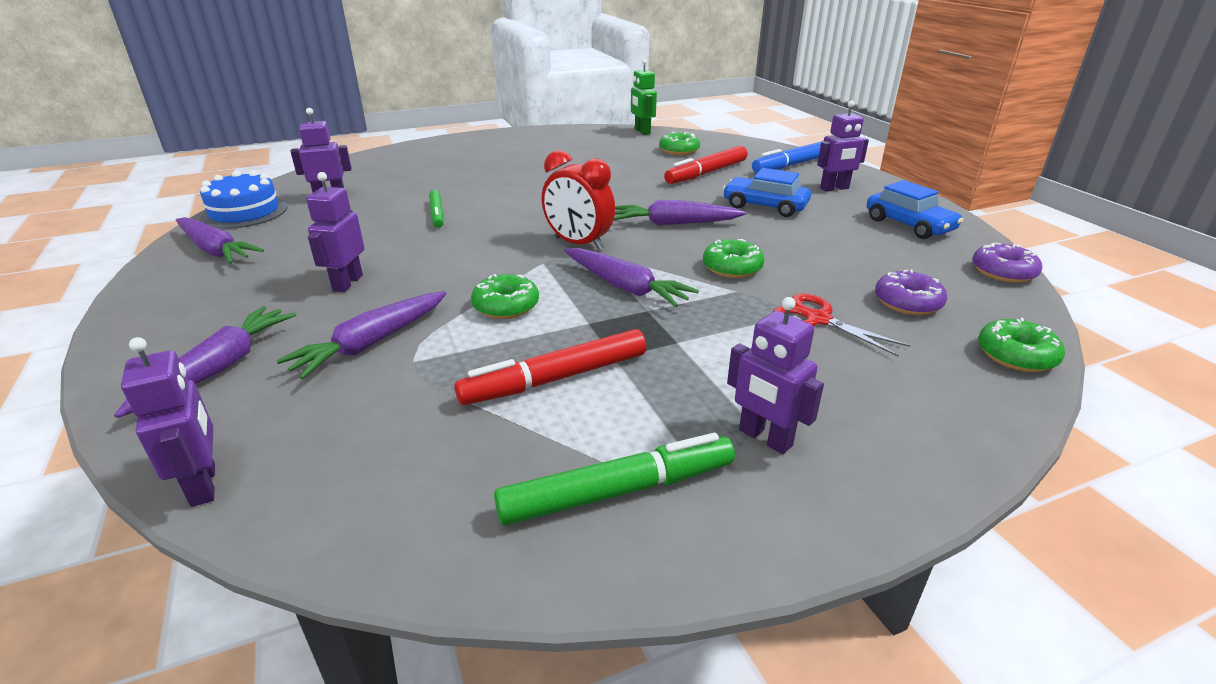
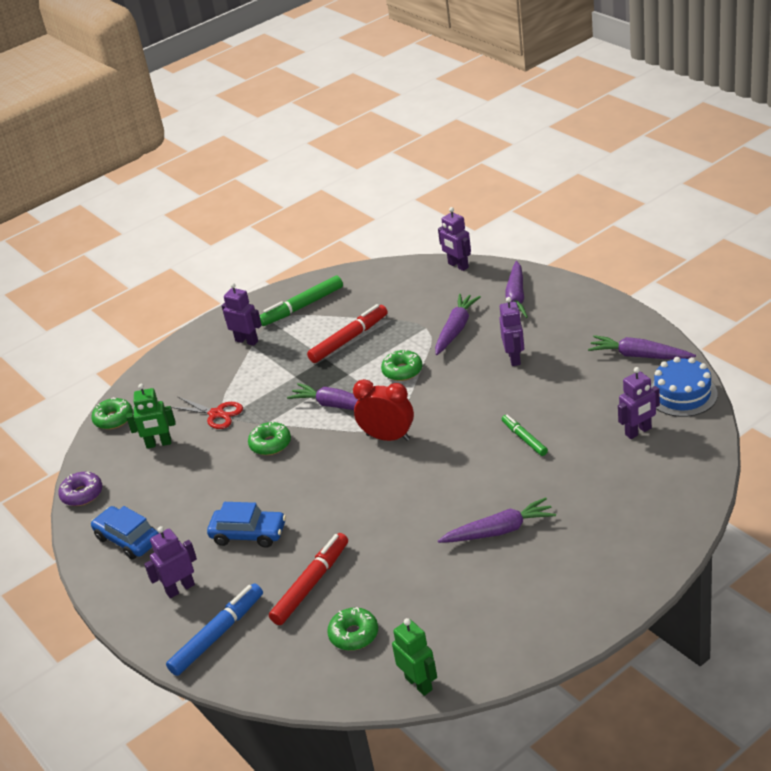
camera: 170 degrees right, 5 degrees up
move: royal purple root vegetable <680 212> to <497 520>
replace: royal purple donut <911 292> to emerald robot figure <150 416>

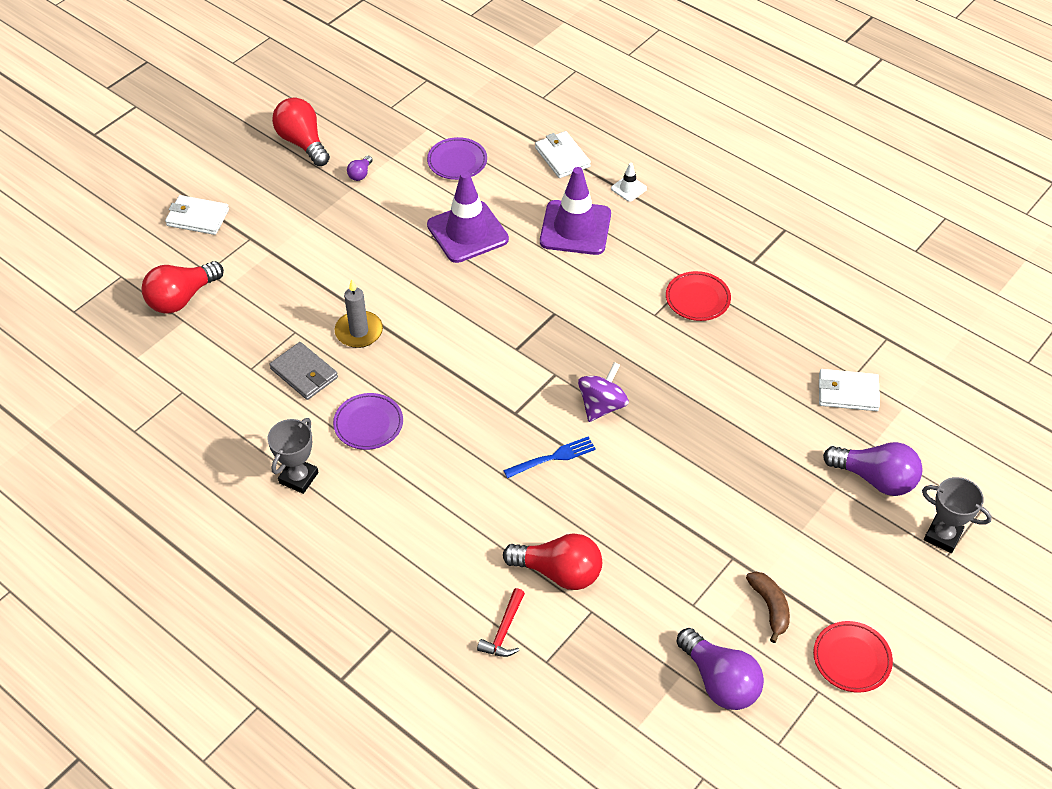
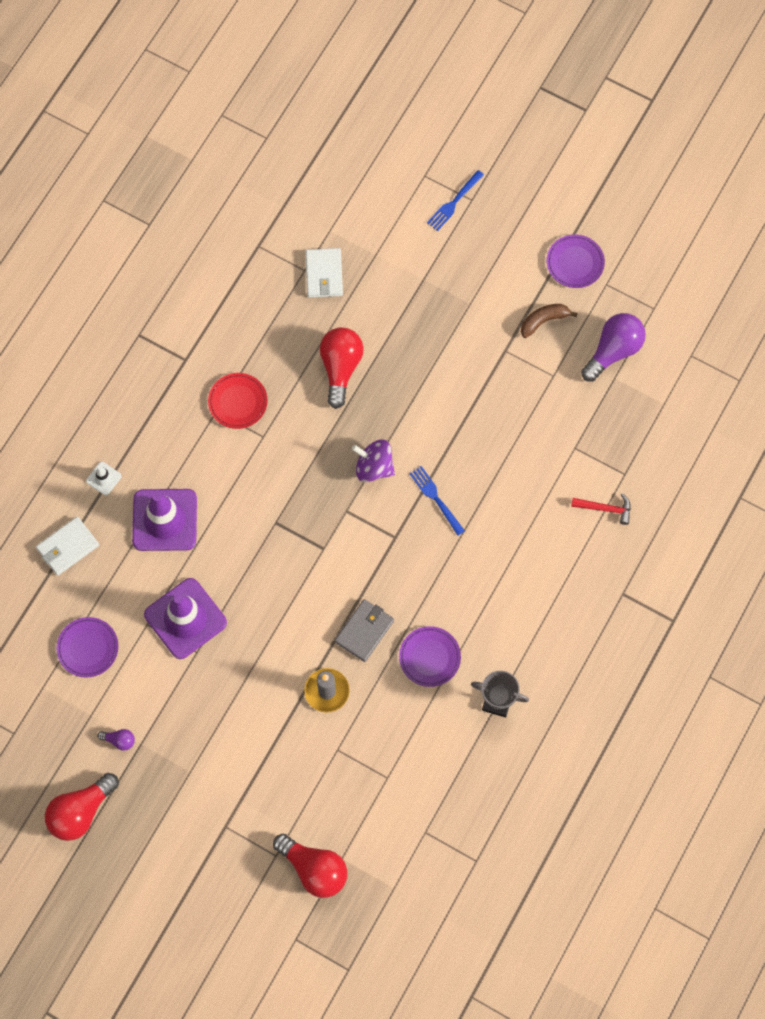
camera: 100 degrees left, 20 degrees up
delete: white billfold <197 215>; royal purple lightbulb <872 469>
move: ash-grey billfold <303 371> to <364 630>; red lightbulb <552 561> to <342 368>
replace: ash-grey prize cup <957 515> to blue dinner fork <455 200>
recolor: red dinner plate <853 657> to royal purple dinner plate <576 261>

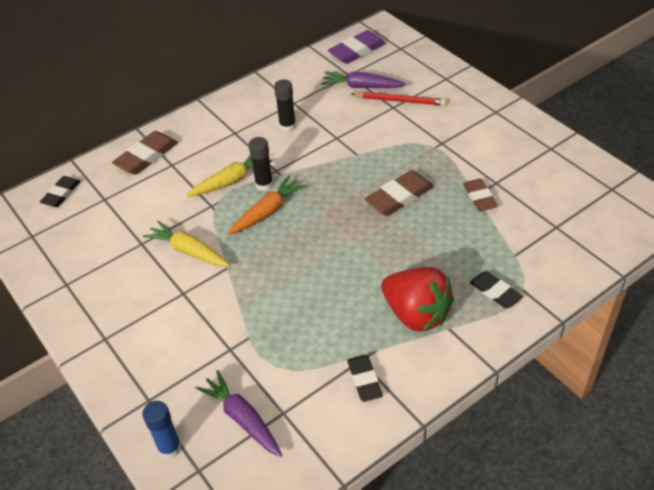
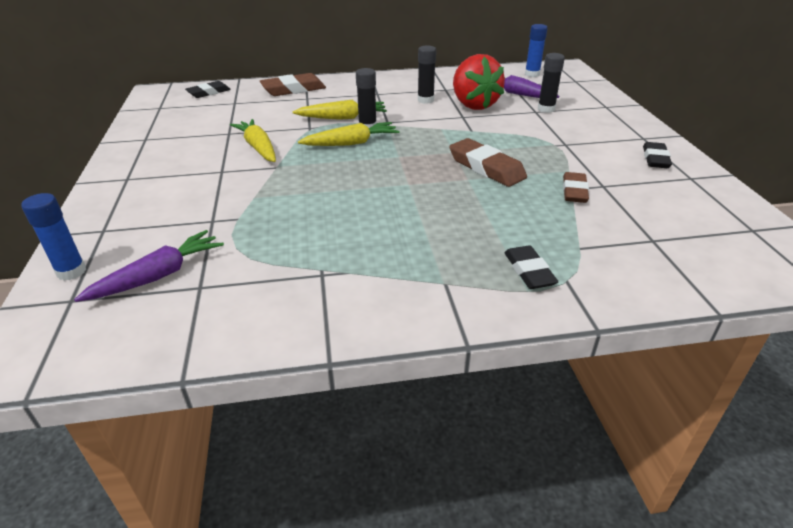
camera: 25 degrees right, 10 degrees down
move: ebony gum eraser <365 378> to <657 155>; red berry <417 299> to <479 82>
replace: royal purple gum eraser <357 47> to blue glue <536 50>; red pencil <399 99> to ebony glue <551 83>
recolor: orange-coloured root vegetable <267 205> to yellow root vegetable <349 134>
rotate: royal purple root vegetable <238 413> = <149 266> 60 degrees clockwise; russet gum eraser <399 193> = <488 162> 60 degrees clockwise

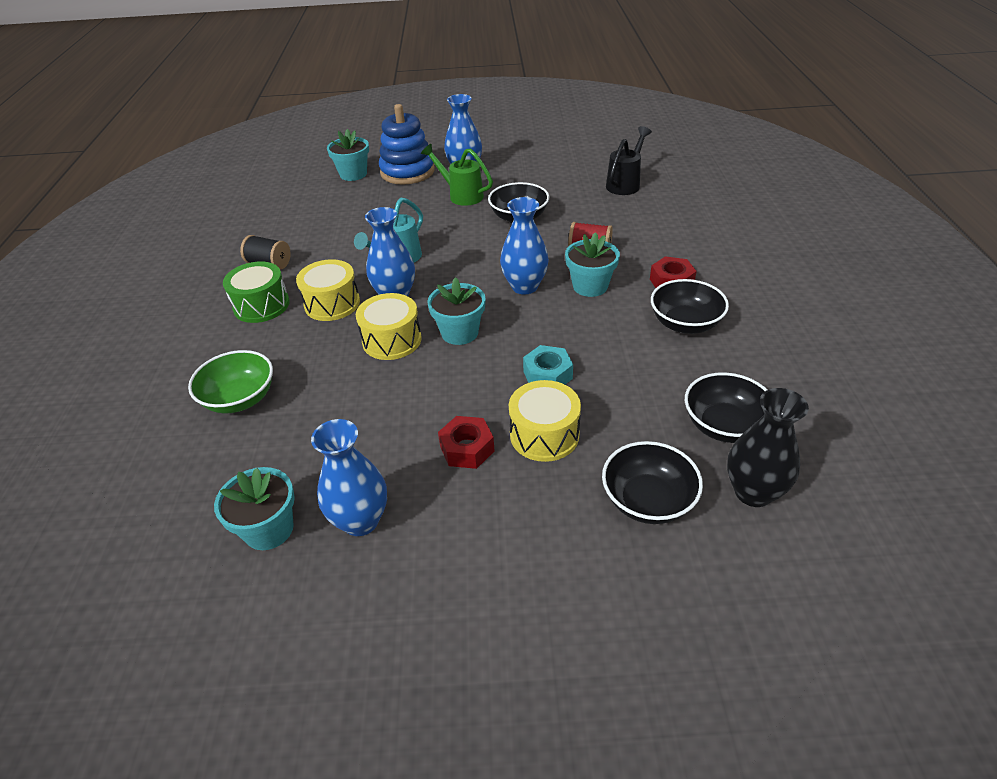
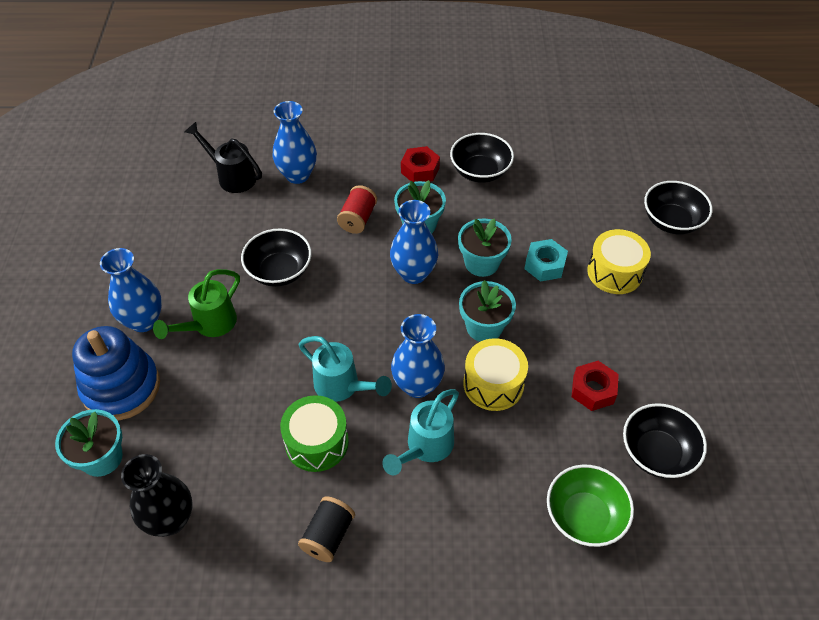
camera: 90 degrees left, 10 degrees up
move: teal flower pot <254 508> to <485 247>; emerald drum <256 292> to <314 433>; blue vase <349 477> to <295 142>; red nut <466 442> to <595 386>; ebony bowl <726 407> to <665 441>; ebony vase <768 447> to <156 495>
replace: yellow drum <328 290> to teal watering can <420 432>

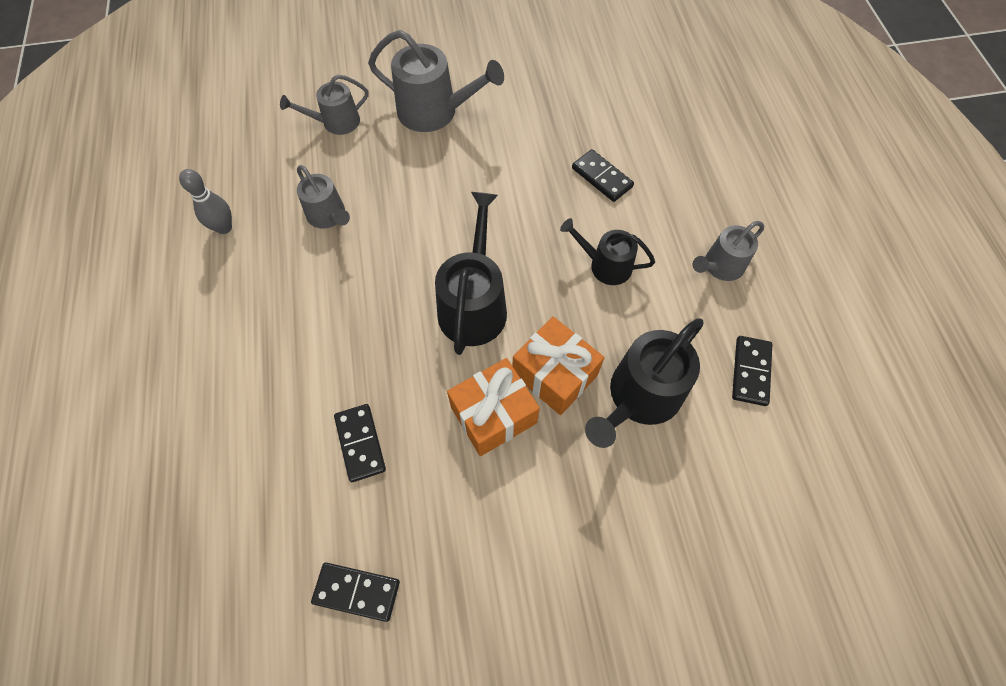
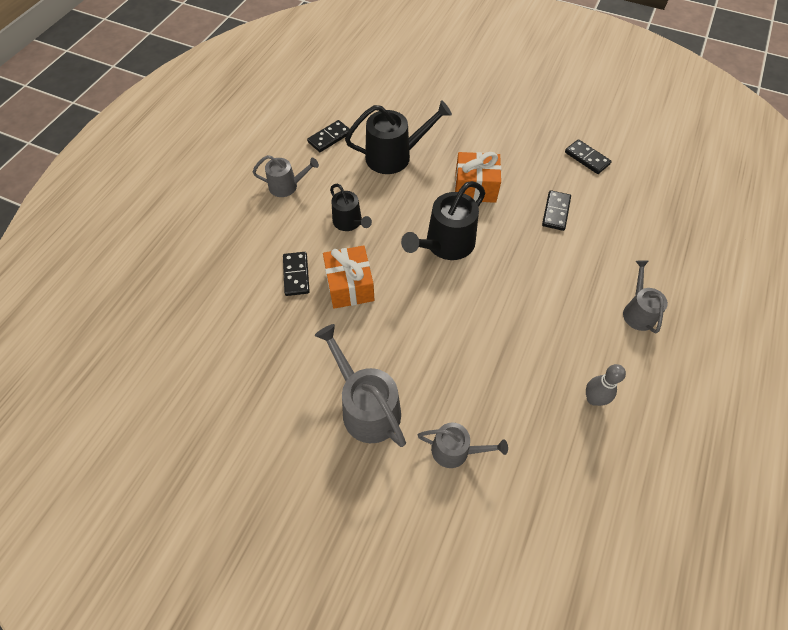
camera: 145 degrees left, 5 degrees down
move: ash-grey watering can <323 197> to <645 296>; orange-coloured wrapped gift <559 365> to <348 277>

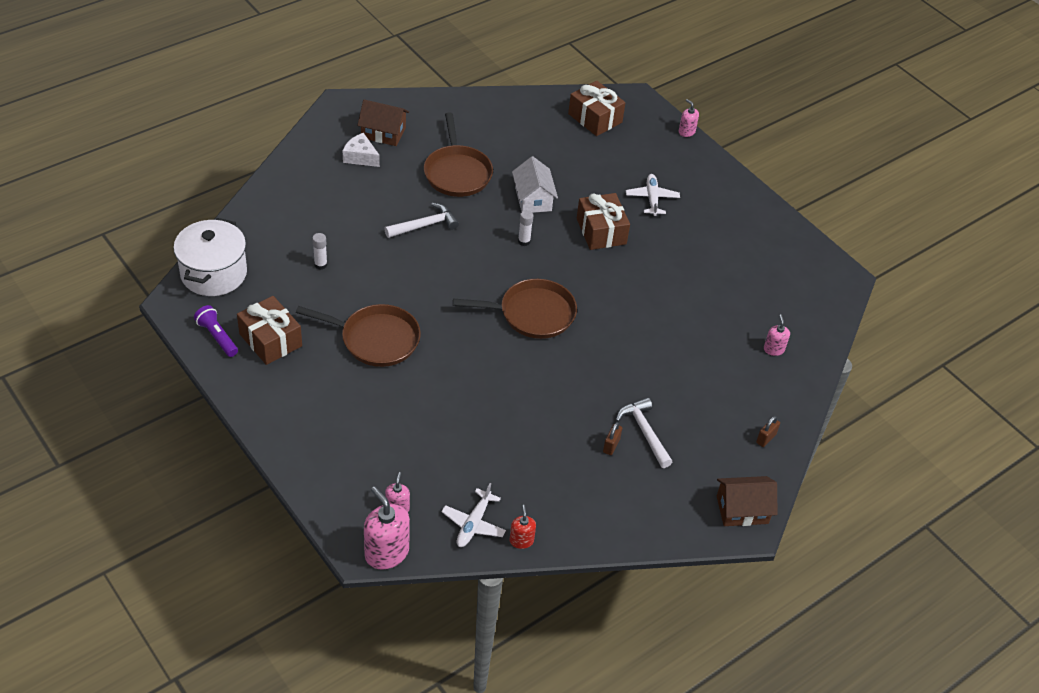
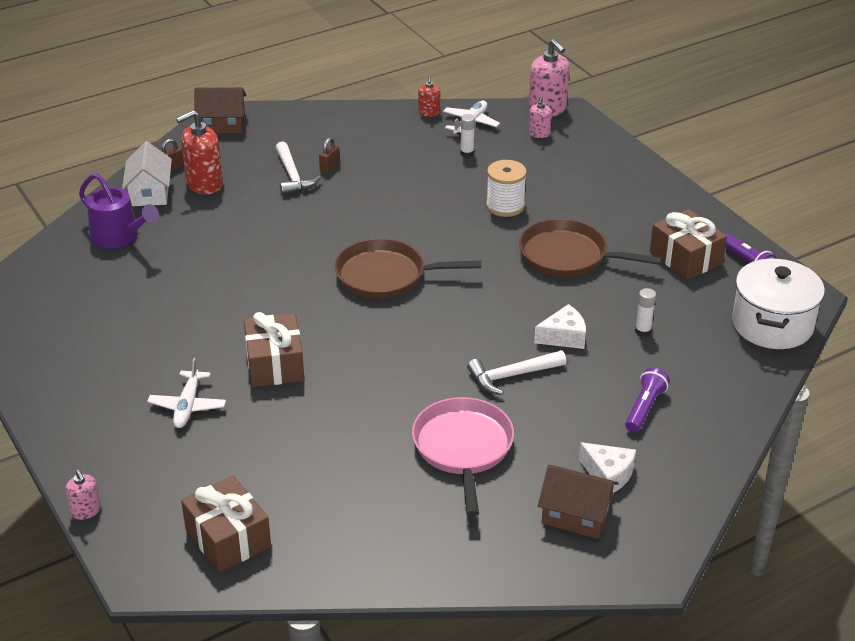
camera: 170 degrees left, 10 degrees down
insert: red pump bottle <199 152>; white bobbin <506 188>; white cheese wedge <560 326>; royal purple pocket torch <647 400>
move: white house <535 184> to <147 173>; white glue <525 228> to <467 135>
replace: rose-pink pump bottle <777 335> to royal purple watering can <119 211>
recolor: russet skillet <458 154> to rose-pink skillet <463 456>

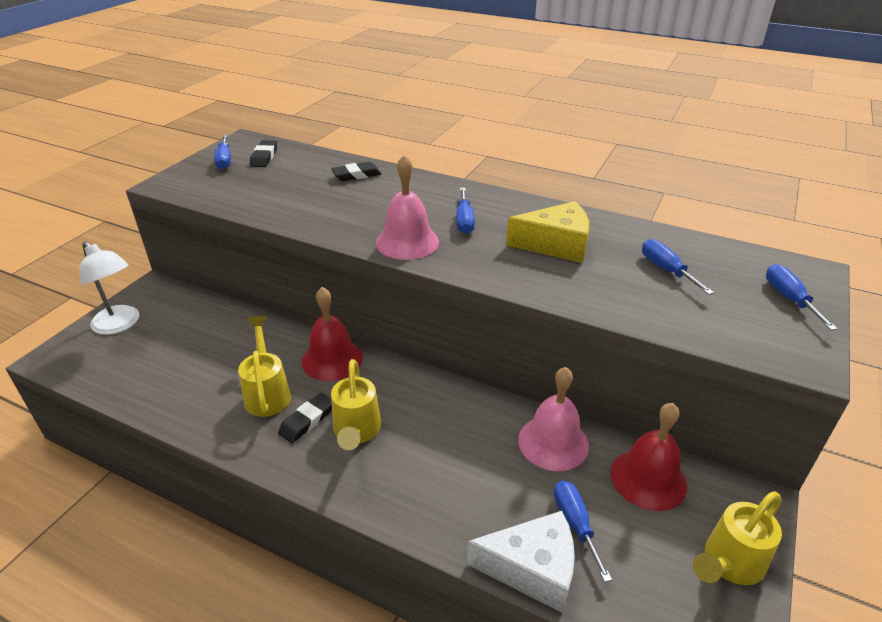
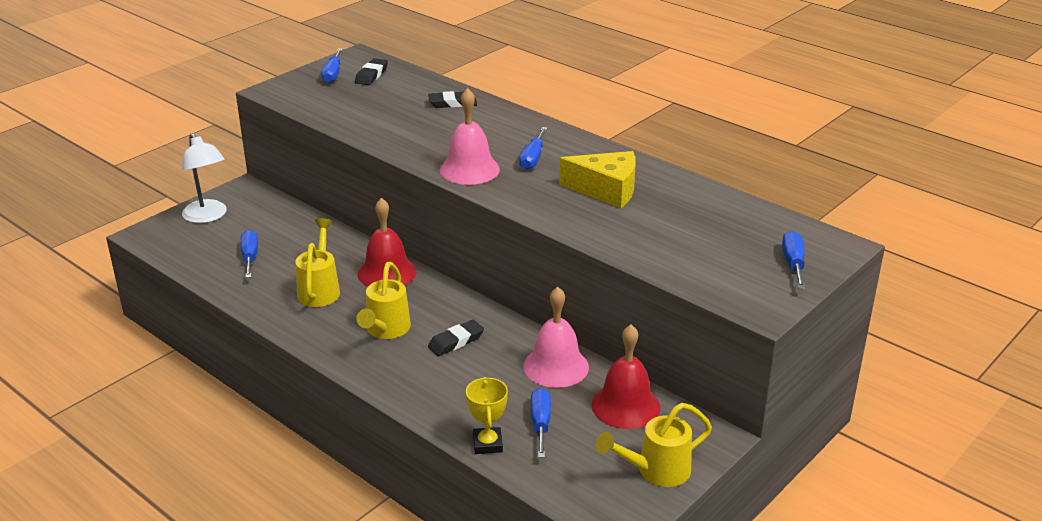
camera: 15 degrees right, 5 degrees down
move: ebony gum eraser <305 418> to <456 338>; blue flat screwdriver <678 267> to <249 254>
replace: white cheese wedge <521 562> to yellow prize cup <487 415>

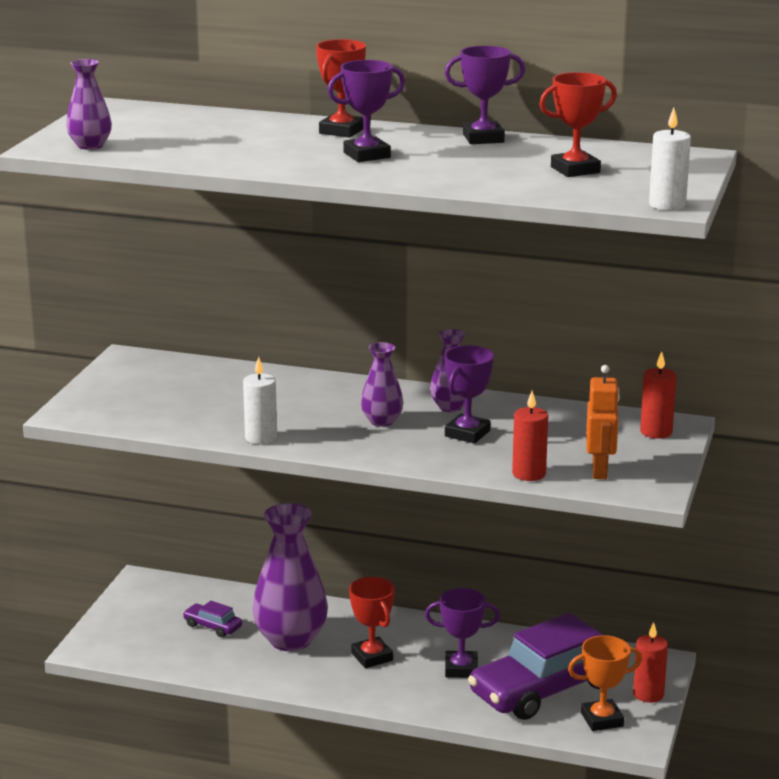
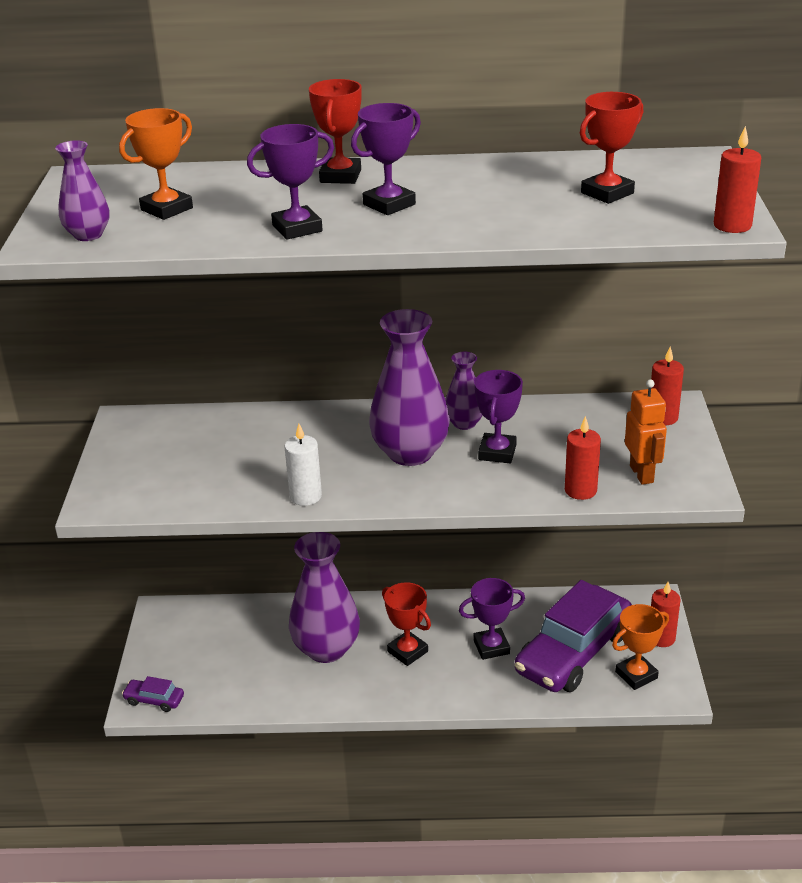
camera: 15 degrees left, 10 degrees up
insert: orange-coloured prize cup <156 164>
move: royal purple automobile <212 619> to <153 694>; royal purple prize cup <485 95> to <290 182>
recolor: white candle <670 159> to red candle <737 179>
resize: royal purple vase <382 384> = <409 387> x1.91

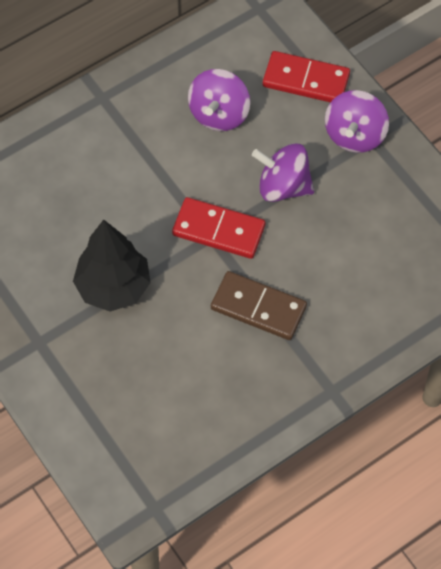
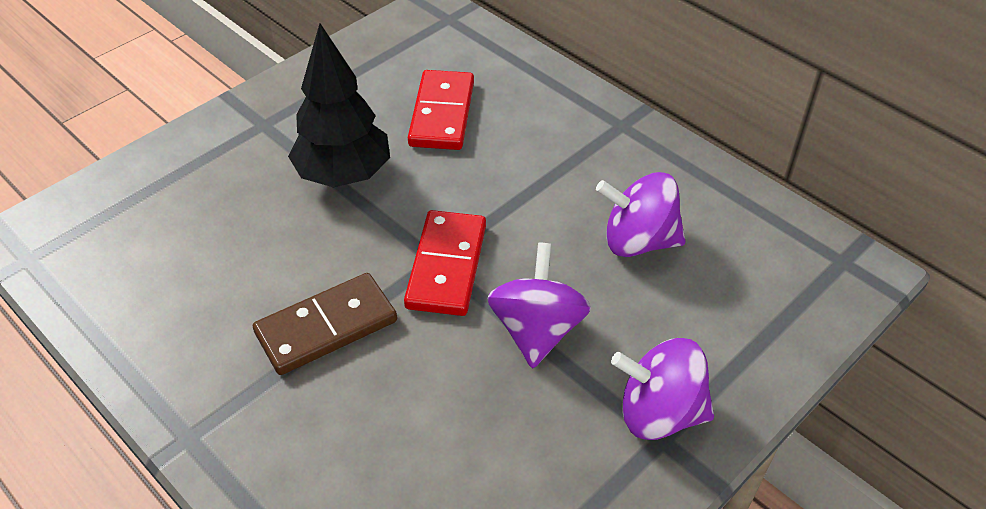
camera: 80 degrees right, 15 degrees down
move: red domino piece <306 77> to <441 110>
rotate: russet domino piece <259 305> = <325 324> 45 degrees clockwise

